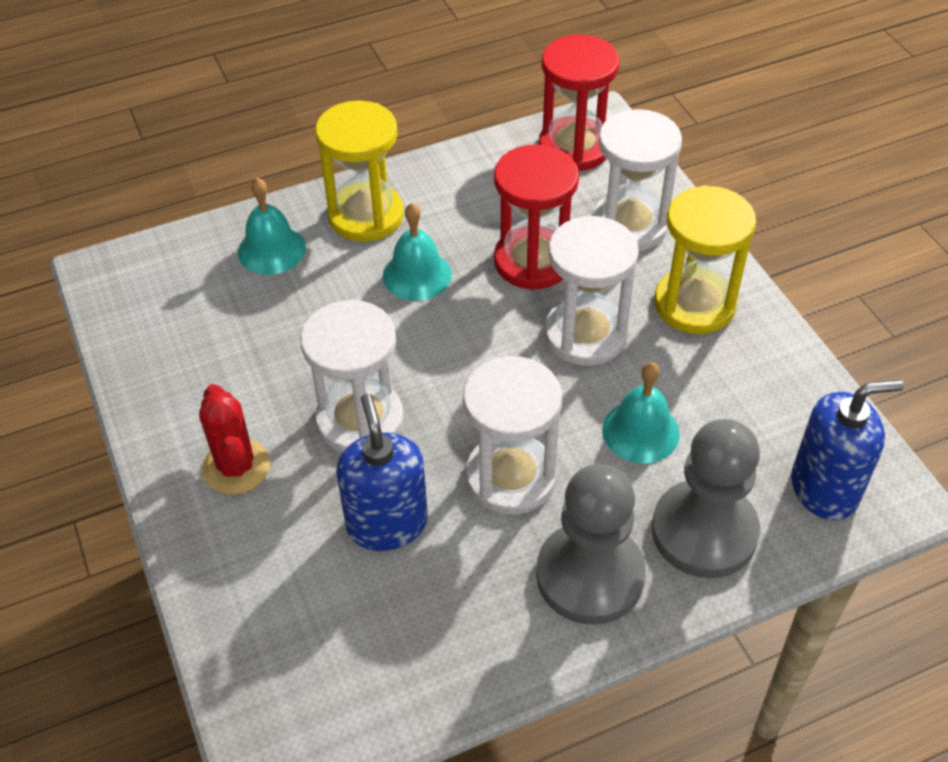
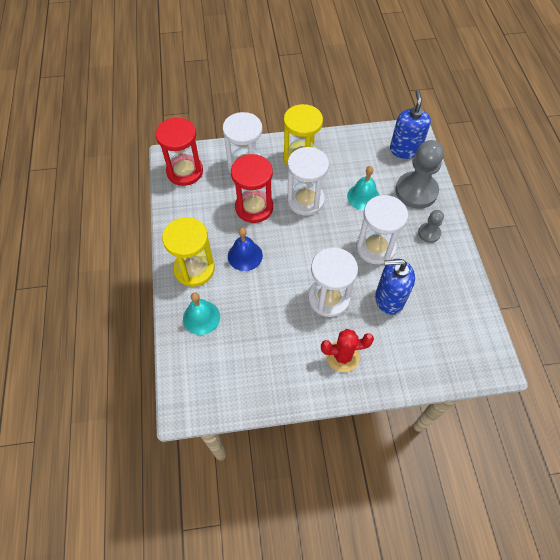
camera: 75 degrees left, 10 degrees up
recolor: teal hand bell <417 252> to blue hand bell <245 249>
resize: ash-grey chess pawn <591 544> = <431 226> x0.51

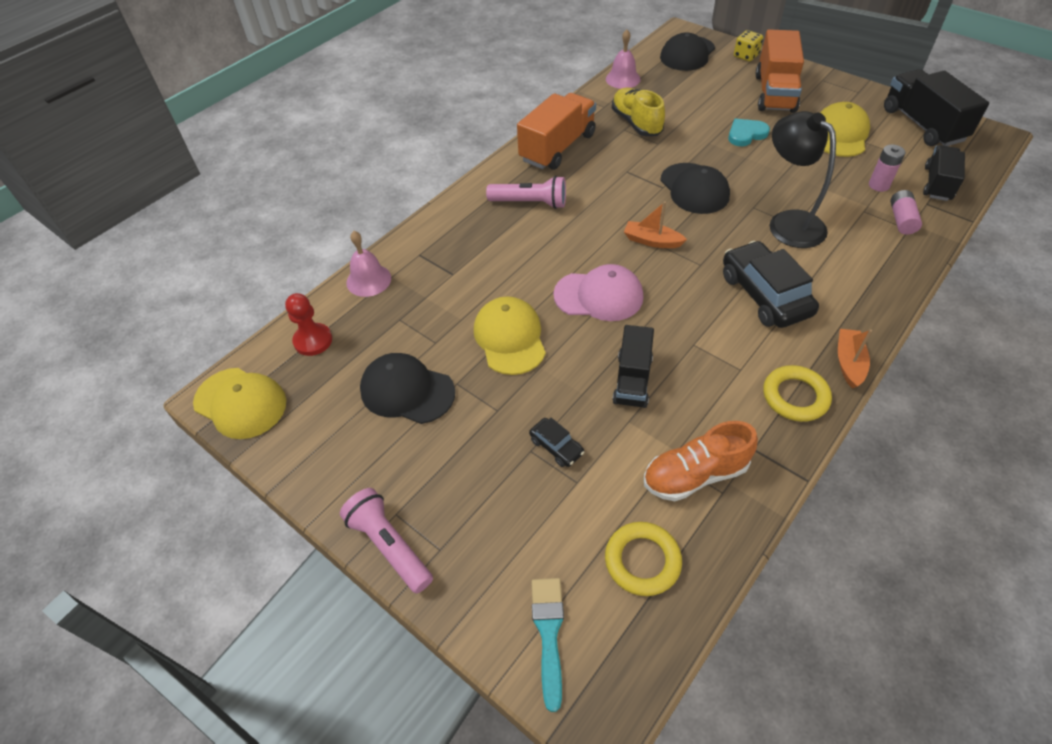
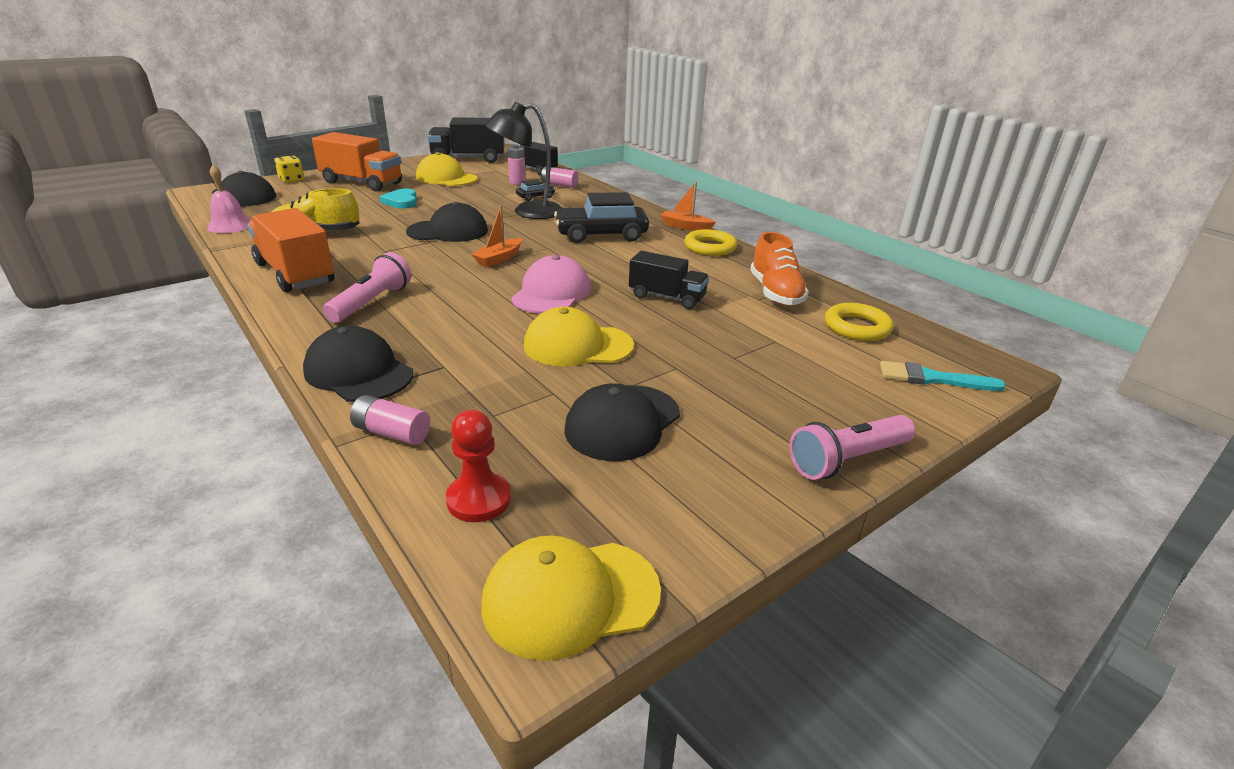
camera: 80 degrees left, 20 degrees down
insert: ebony baseball cap <358 364>
move: ebony automobile <556 442> to <535 190>
replace: rose-pink hand bell <368 264> to rose-pink power cell <390 420>
rotate: yellow baseball cap <239 403> = <571 598> 150 degrees counterclockwise

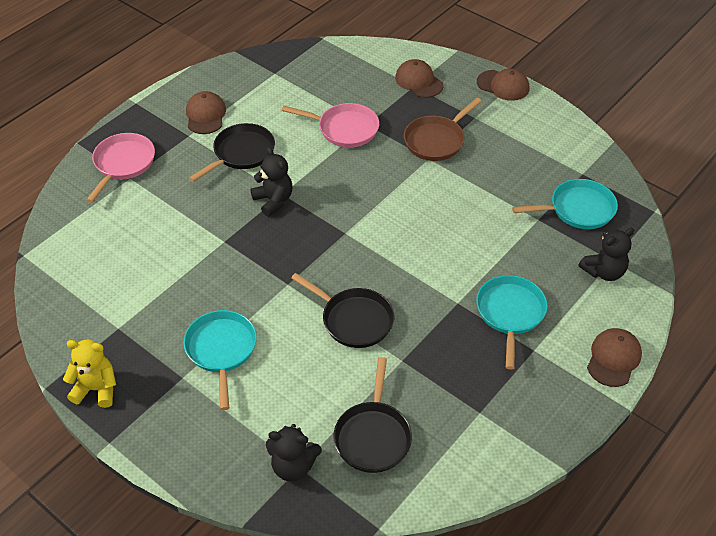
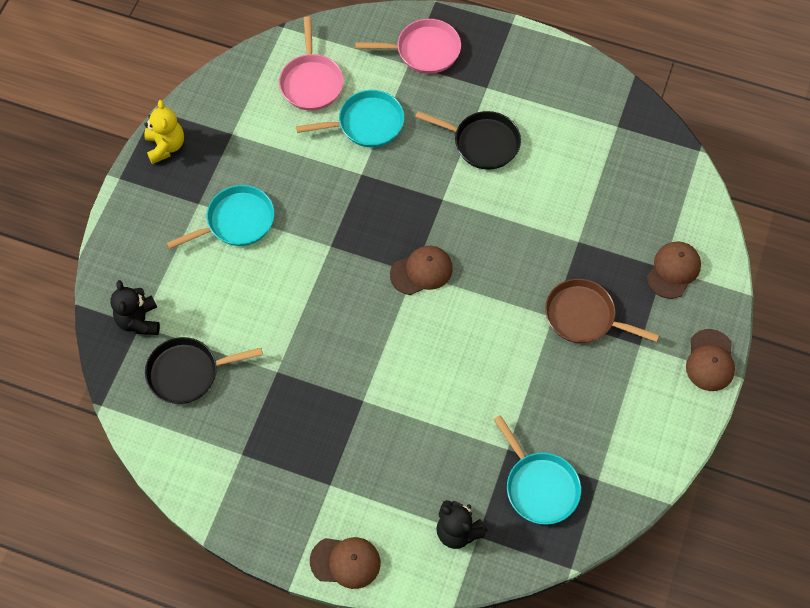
camera: 70 degrees right, 15 degrees up
delete: ebony teddy bear <272 182>; ebony skillet <342 310>
move: russet baseball cap <206 112> to <421 270>; rose-pink skillet <330 125> to <311 63>; teal skillet <511 322> to <350 118>

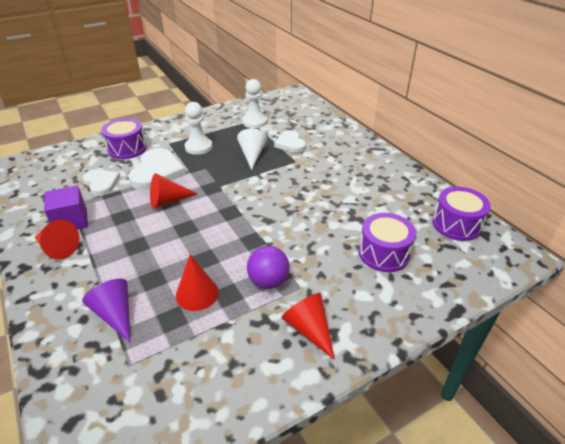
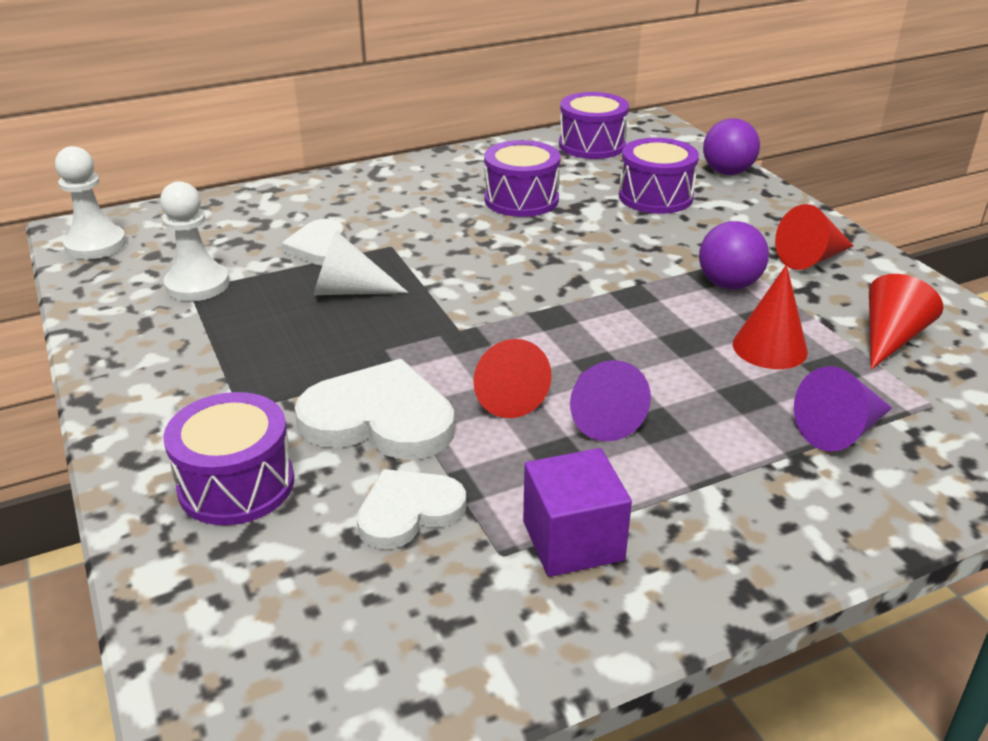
camera: 85 degrees left, 5 degrees down
insert: royal purple drum <522 178>; royal purple cone <610 400>; royal purple play ball <731 146>
move: red cone <57 239> to <906 322>; white chess pawn <199 128> to <90 202>
rotate: white love heart <290 141> = <313 242> 90 degrees clockwise

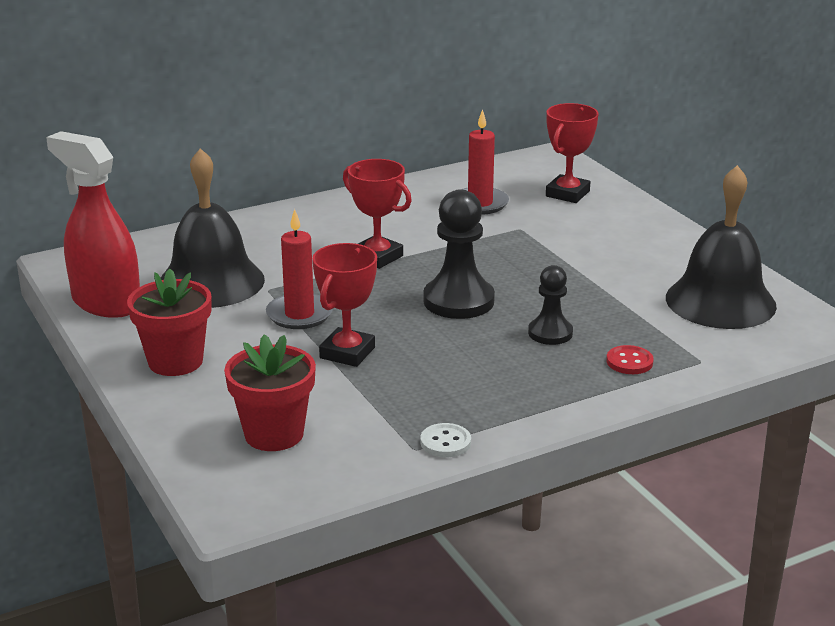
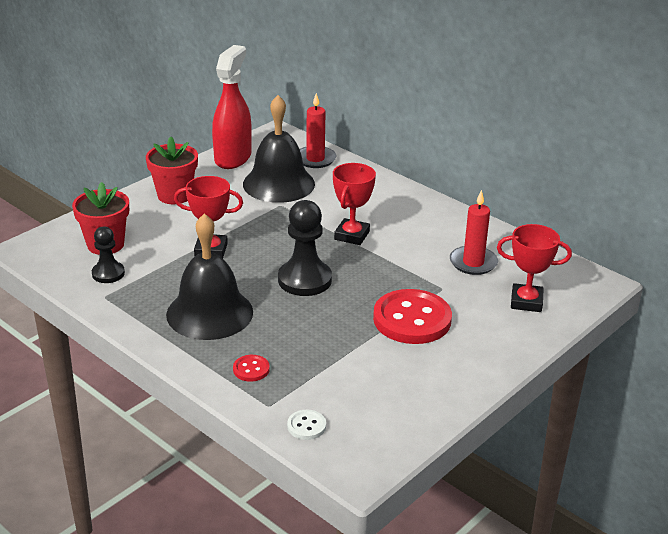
camera: 70 degrees right, 5 degrees up
insert: red button <412 316>
move: red candle <299 269> to <318 130>; white button <445 440> to <306 425>; ebony chess pawn <550 305> to <108 255>; ebony hand bell <721 247> to <209 276>

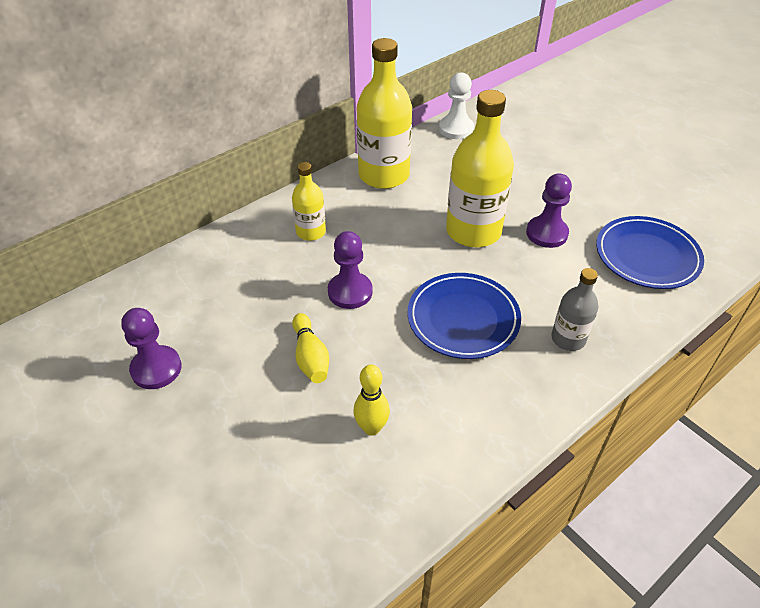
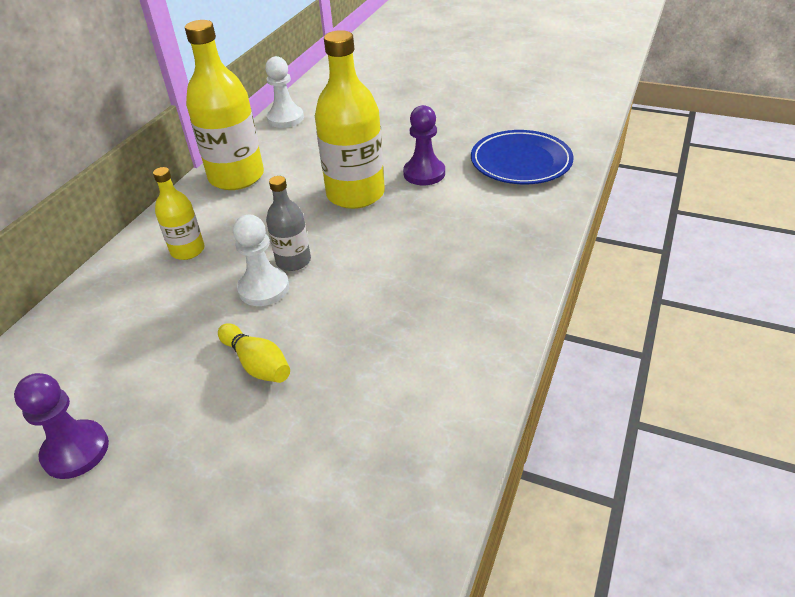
camera: 25 degrees left, 5 degrees down
delete: yellow skittle <372 399>; blue dinner plate <464 316>
move: ash-grey flask <574 309> to <288 223>
recolor: royal purple chess pawn <350 270> to white chess pawn <261 260>

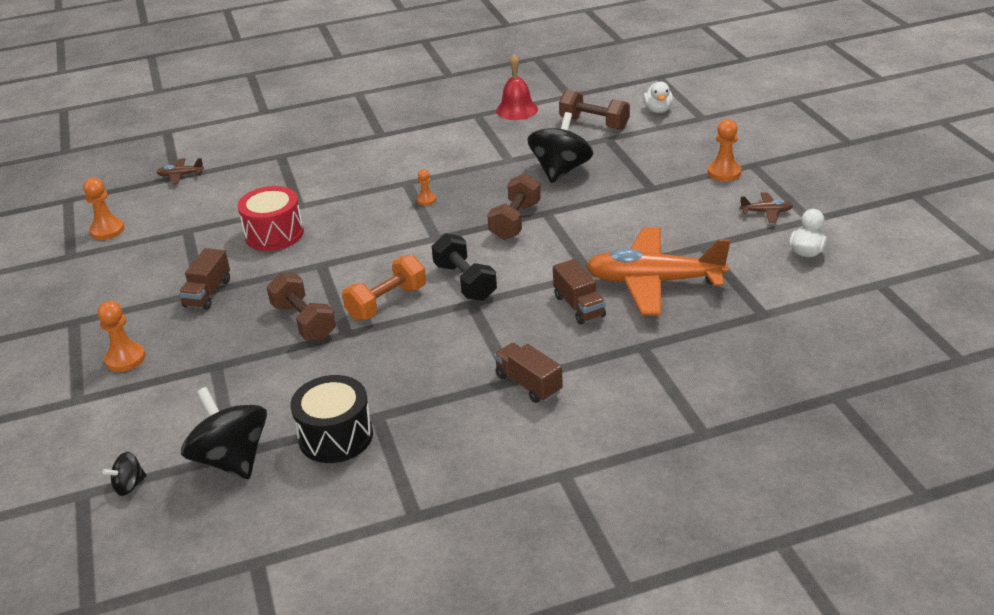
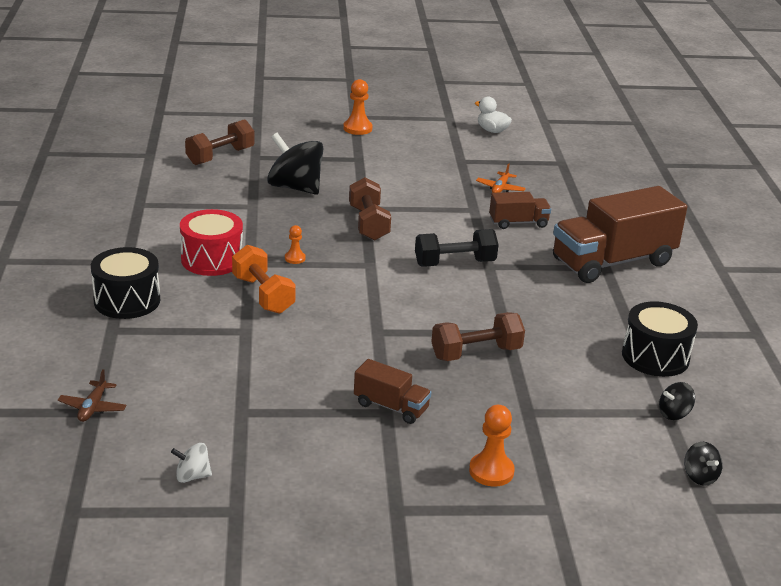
camera: 80 degrees left, 5 degrees down
delete: red hand bell <517 87>; white duck <658 97>; russet toy plane <766 207>
insert: ebony drum <125 283>
move: red drum <271 218> to <211 242>; orange-coloured dumbbell <384 287> to <264 279>
replace: orange-coloured chess pawn <103 209> to white spinning top <191 463>
rotate: russet dumbbell <514 207> = <370 208> 45 degrees clockwise
resize: ebony spinning top <224 433> = <677 401> x0.47; russet truck <528 373> = <620 234> x2.07; orange-coloured toy plane <658 271> = <501 178> x0.40

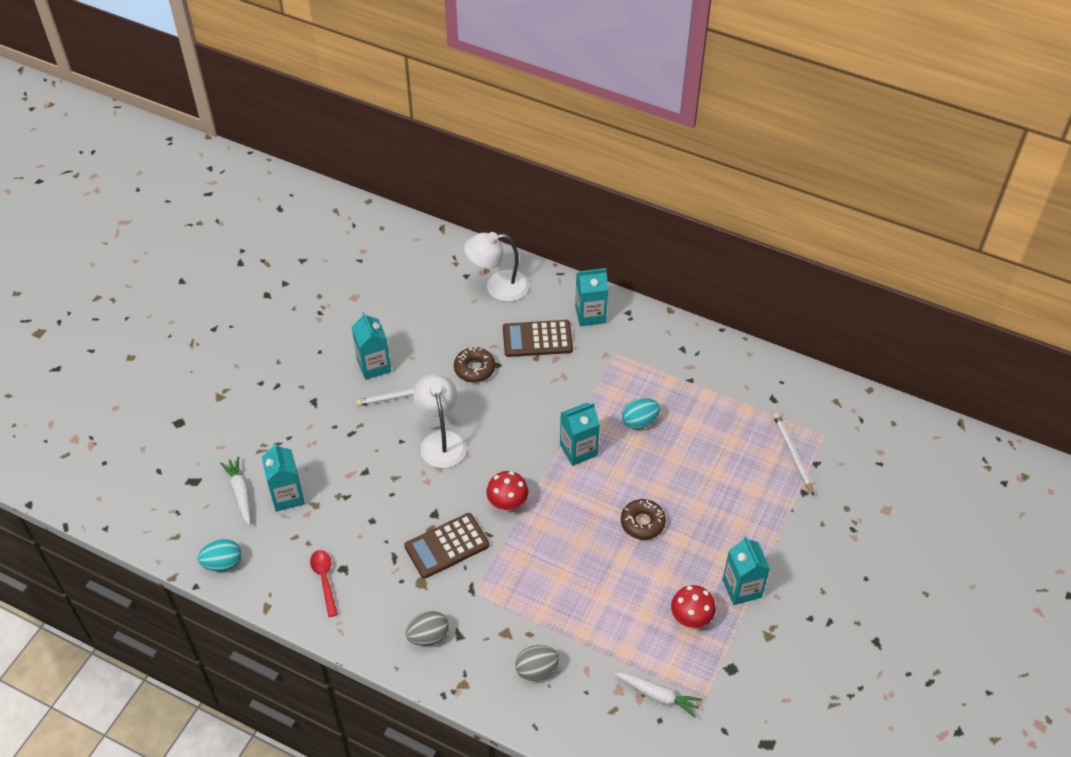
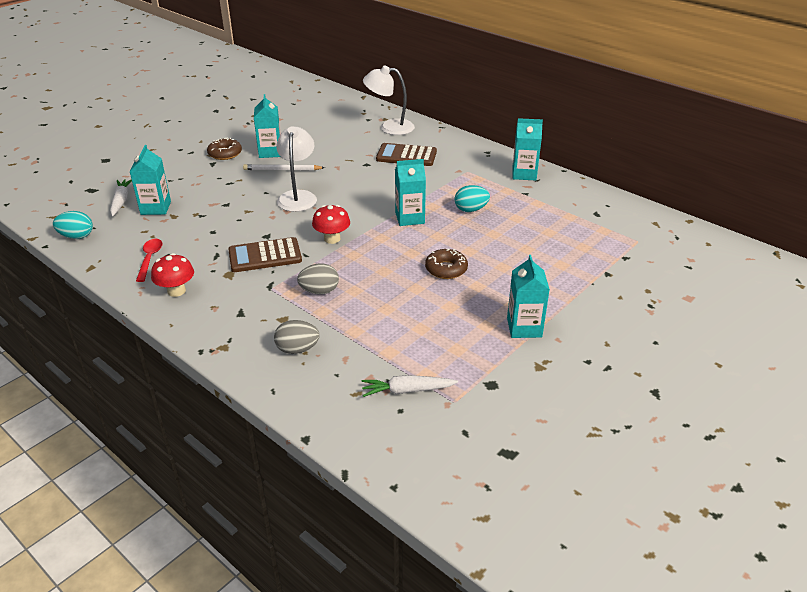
camera: 15 degrees right, 15 degrees down
delete: white pencil <793 454>
move: ash-grey egg shape <427 628> to <318 279>; russet donut <474 364> to <224 149>; teal carton <591 297> to <527 149>; red toadstool <693 606> to <172 275>
rotate: white root vegetable <658 695> = <409 386> 135 degrees clockwise

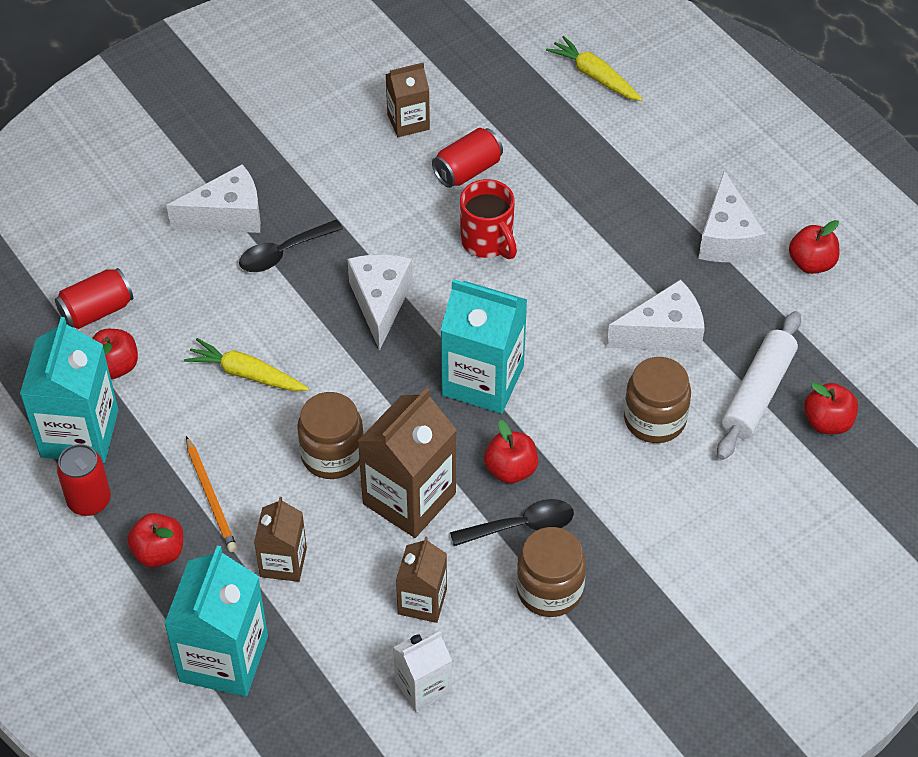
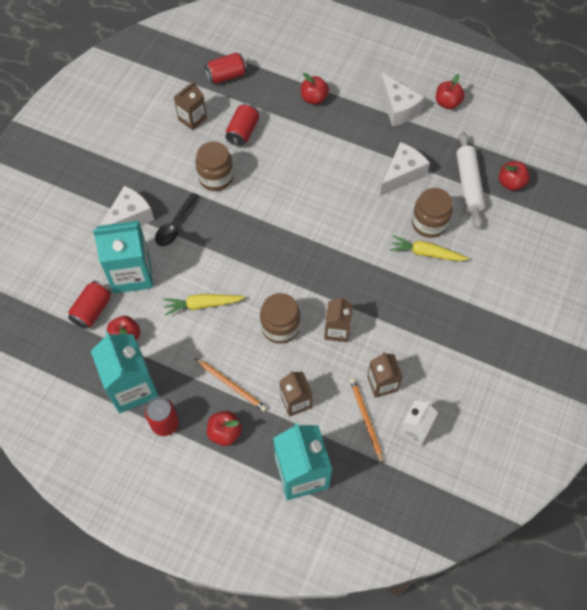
camera: 30 degrees left, 10 degrees up
delete: white cheese wedge <380 302>; ebony tablespoon <512 522>; red mug <488 219>
insert: red can <226 68>; orange-coloured pencil <366 421>
move: teal carton <484 346> to <123 257>; red apple <511 452> to <315 89>; russet jam jar <551 572> to <214 166>; yellow root vegetable <594 68> to <429 248>
resize: russet carton <407 463> = <338 319> x0.58

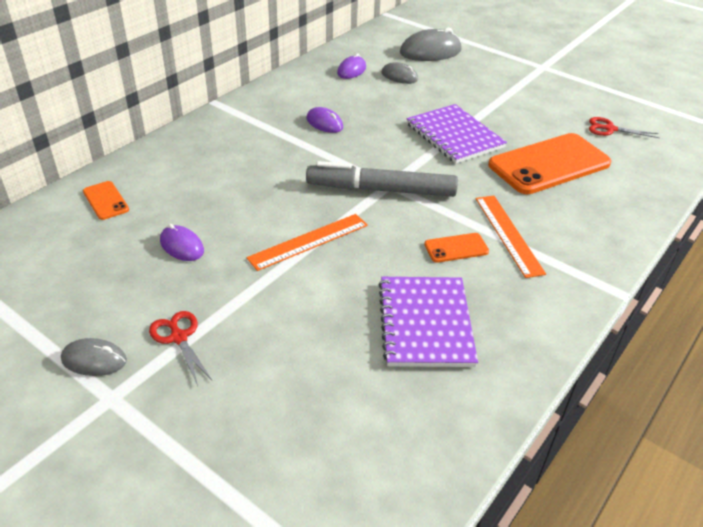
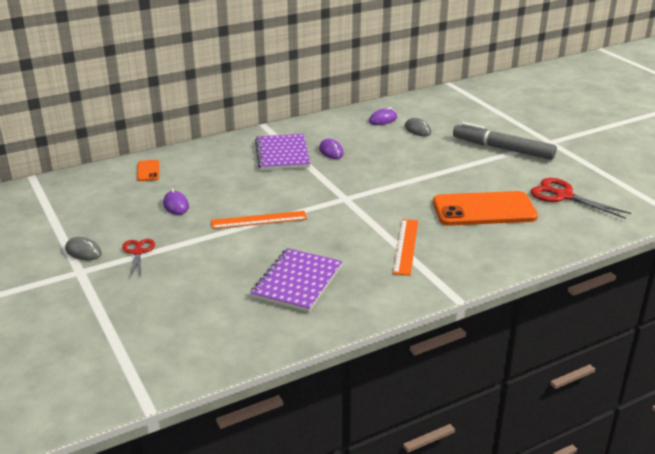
camera: 25 degrees right, 10 degrees down
delete: ash-grey computer mouse <431 44>; orange-coloured mobile phone <456 248>
move: ash-grey marker <382 179> to <505 141>; royal purple notebook <457 134> to <282 152>
resize: red shears <624 127> = <581 198> x1.61

